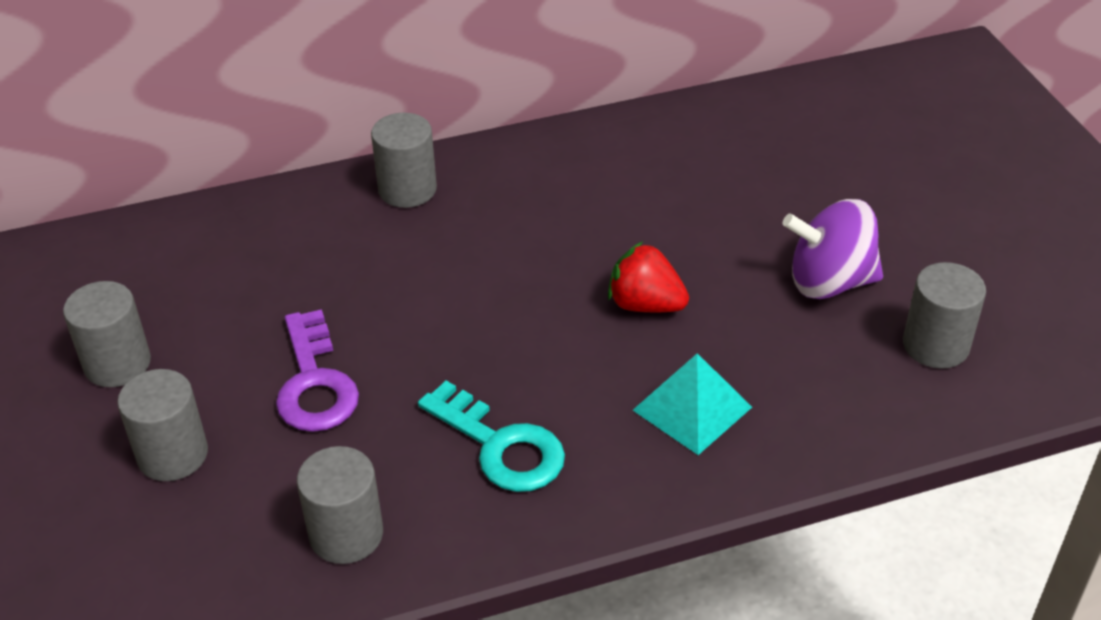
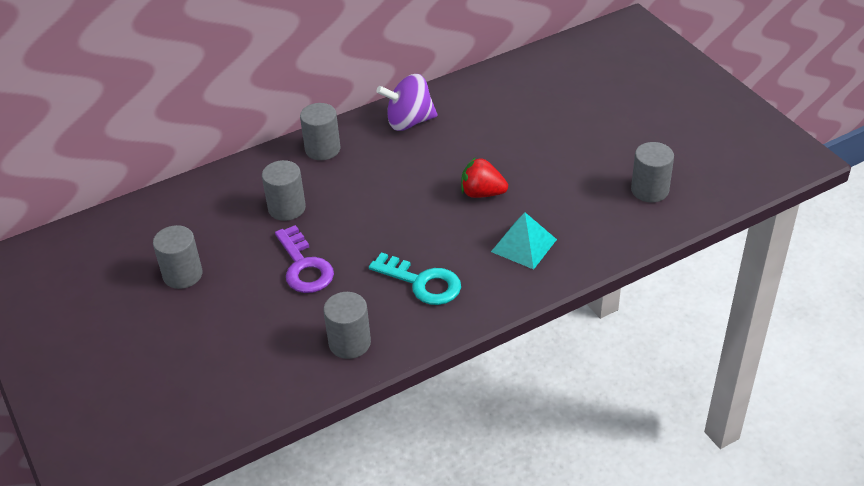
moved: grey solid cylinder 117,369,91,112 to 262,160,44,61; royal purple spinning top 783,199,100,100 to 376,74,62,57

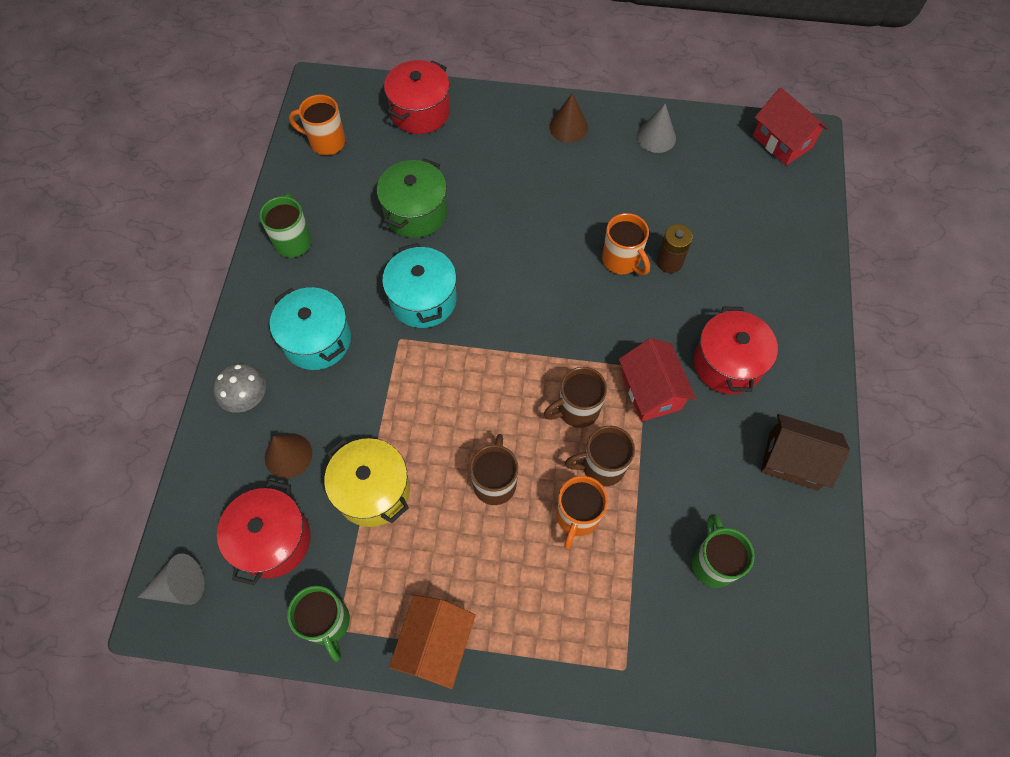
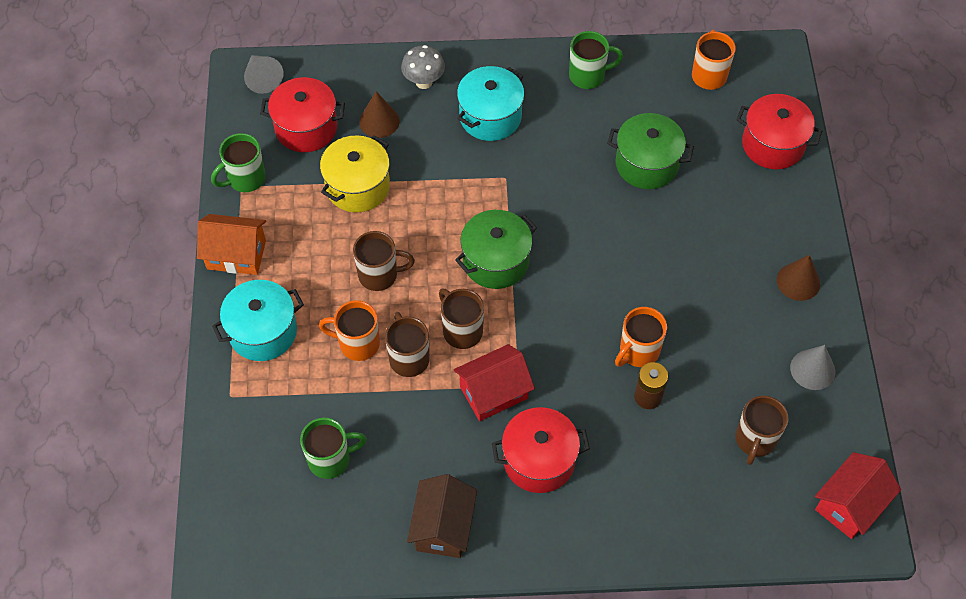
added: emerald stockpot 455,210,82,79; russet coffee mug 735,396,53,69
moved: teal stockpot 382,243,75,85 to 212,280,92,81

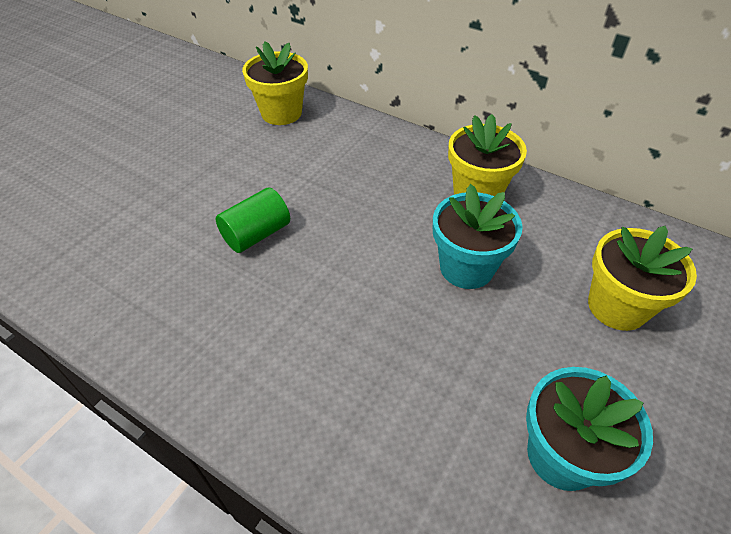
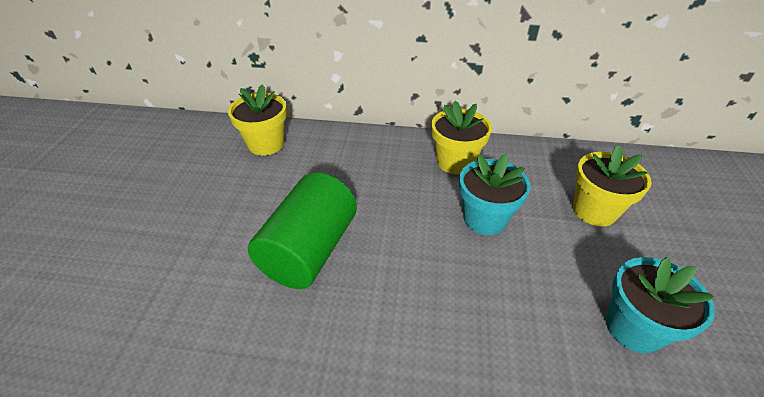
resized: emerald solid cylinder 216,188,74,65 = 248,172,109,117 x1.76

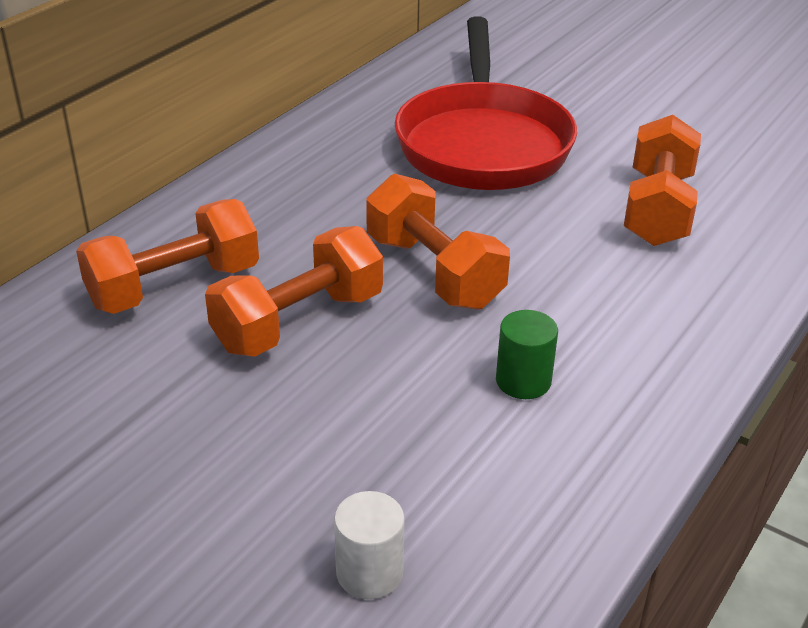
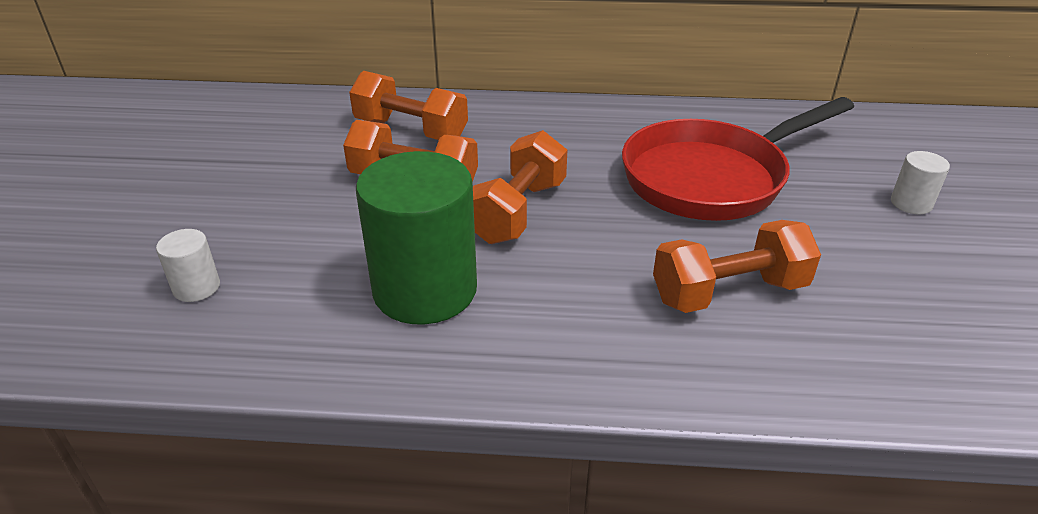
added: pure white solid cylinder 891,151,59,63
resized: emerald solid cylinder 496,310,62,89 = 356,151,121,174 x2.28

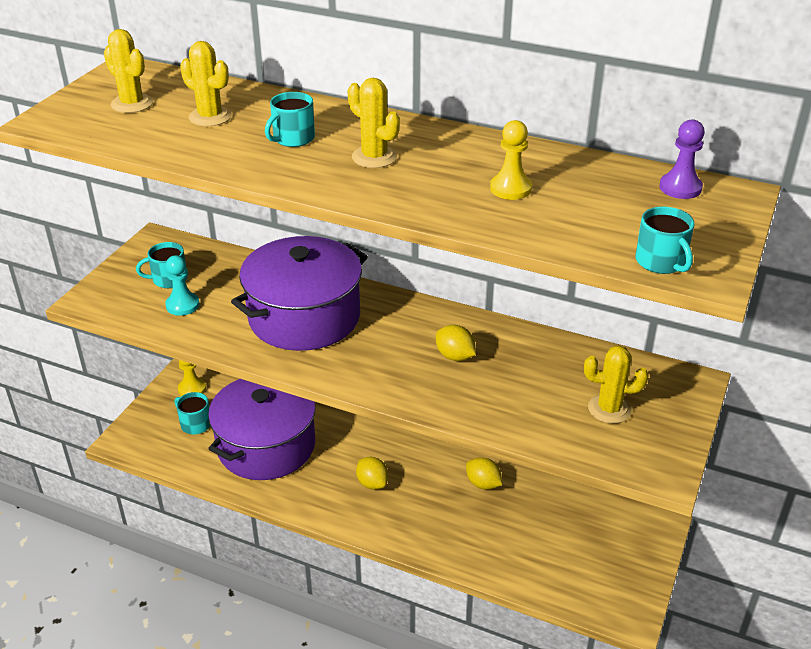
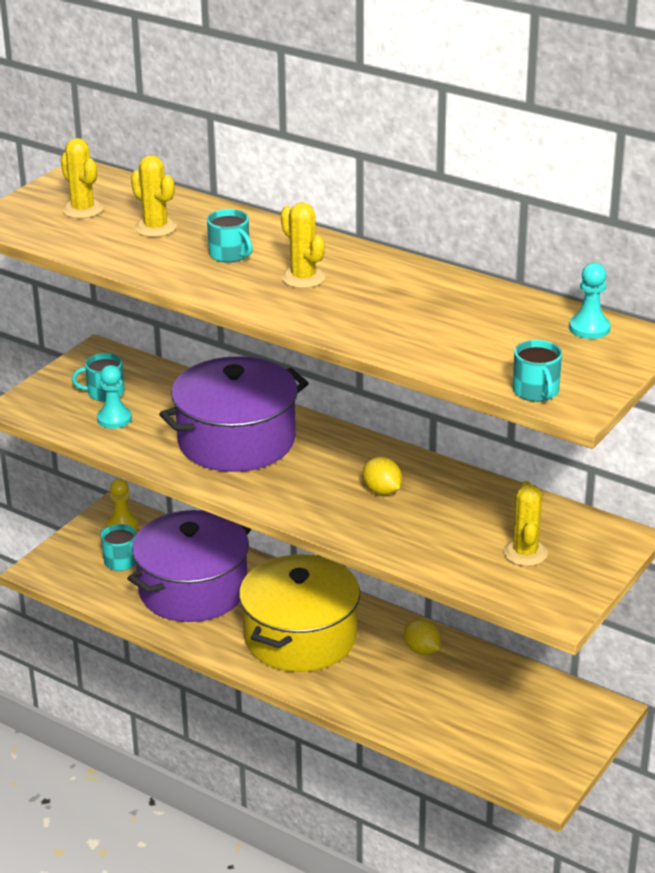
removed: yellow chess pawn 490,120,42,80
replaced: yellow citrus fruit 356,457,33,33 to yellow stockpot 239,554,121,118
recoloured: royal purple chess pawn 659,119,46,80 to teal chess pawn 569,263,42,76
turned: teal coffee mug 265,92,50,55 = 207,209,46,54 90 degrees counterclockwise; yellow cactus 584,345,65,79 = 503,481,45,85 75 degrees clockwise

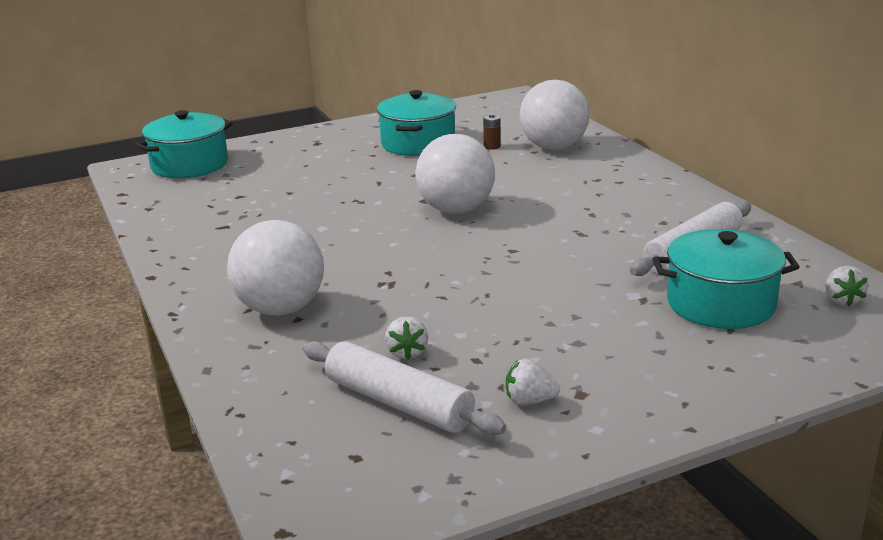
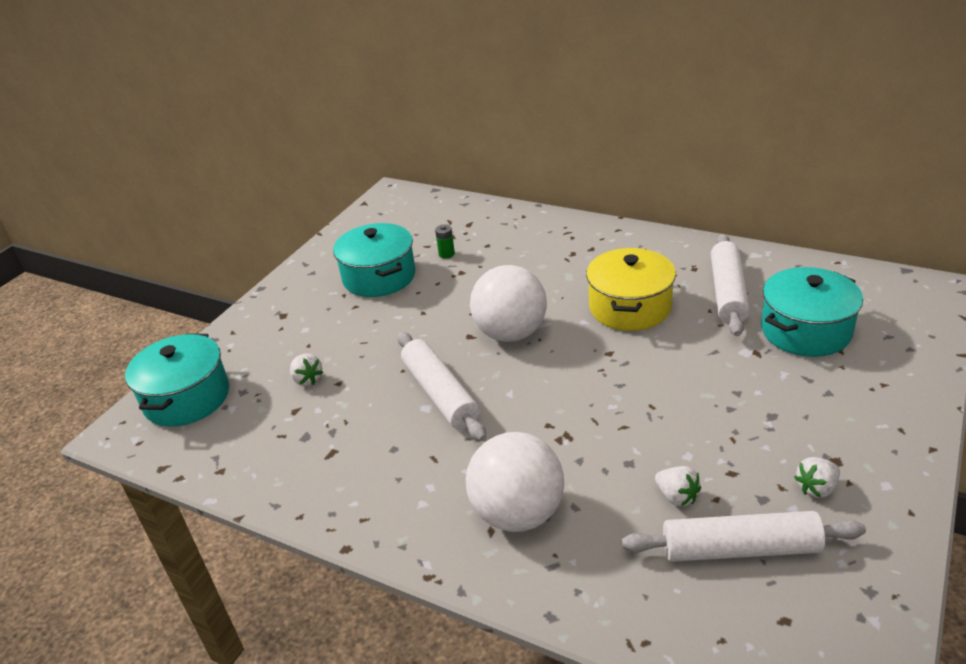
removed: pure white ball 520,80,70,70
added: pure white rolling pin 398,332,88,109; yellow stockpot 586,248,90,83
moved: pure white berry 825,266,43,40 to 290,354,33,32
recoloured: russet battery 483,114,18,36 to emerald battery 435,225,20,34

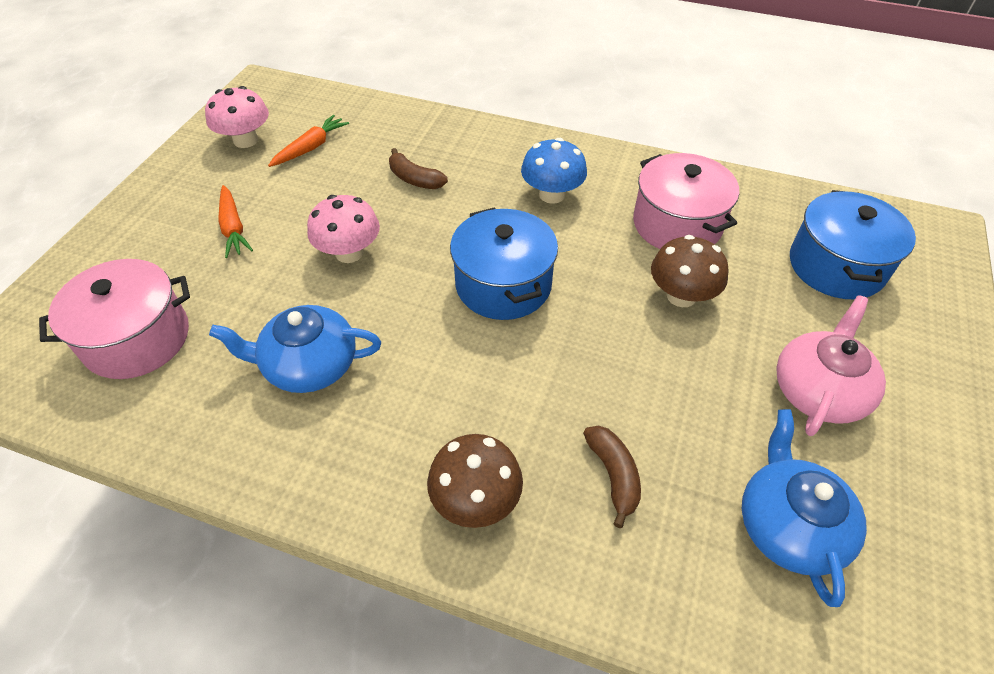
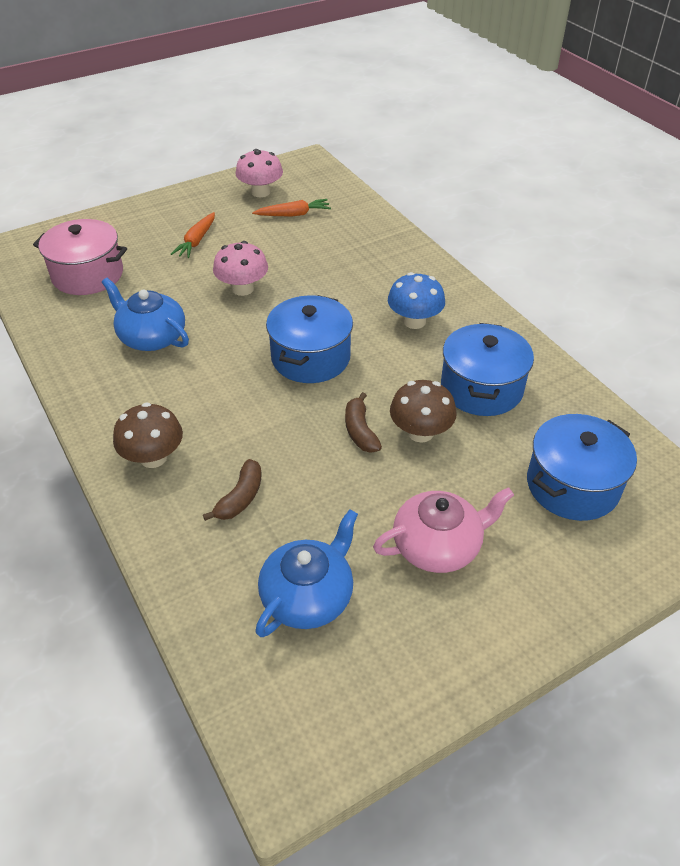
moved: russet banana 389,148,59,41 to 345,392,37,61
recoloured: rosy stockpot 633,153,106,96 to blue stockpot 441,323,93,93

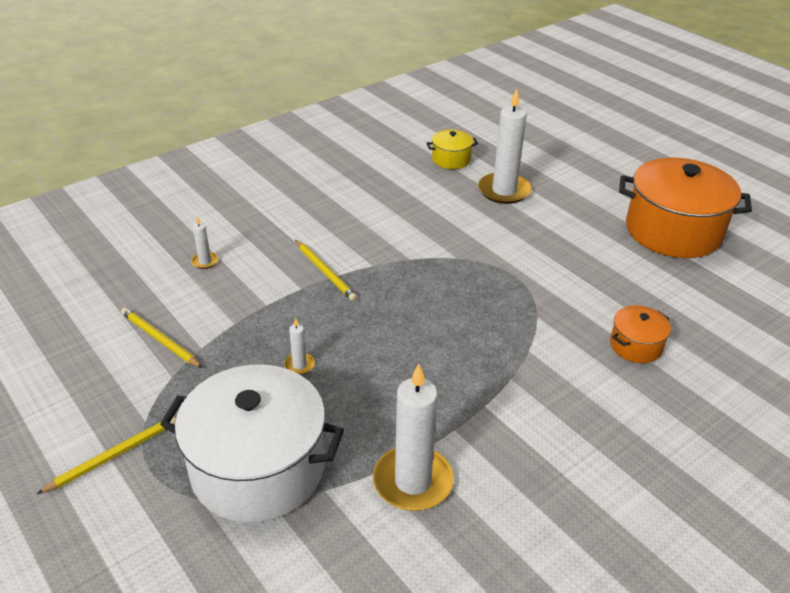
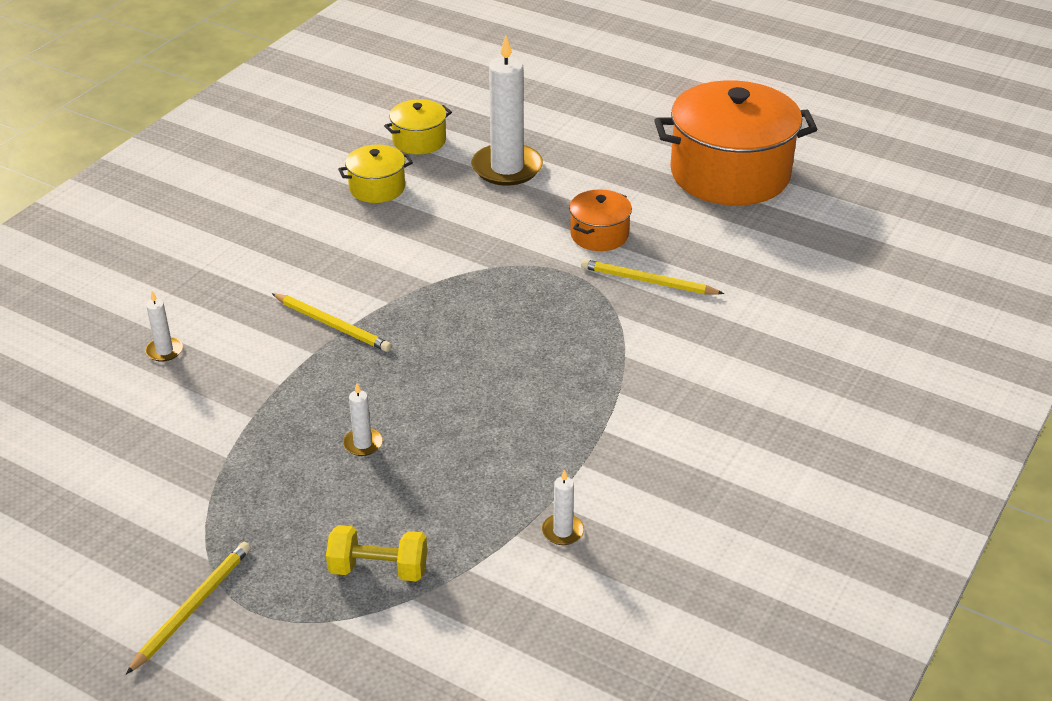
added: yellow stockpot 338,145,75,58
moved: yellow wooden pencil 121,307,82,61 to 581,259,143,35; orange stockpot 610,305,61,58 to 569,189,63,62
replaced: pure white stockpot 160,364,184,159 to yellow dumbbell 326,525,101,56
resized: pure white candle 373,363,81,148 = 542,469,42,76 x0.44

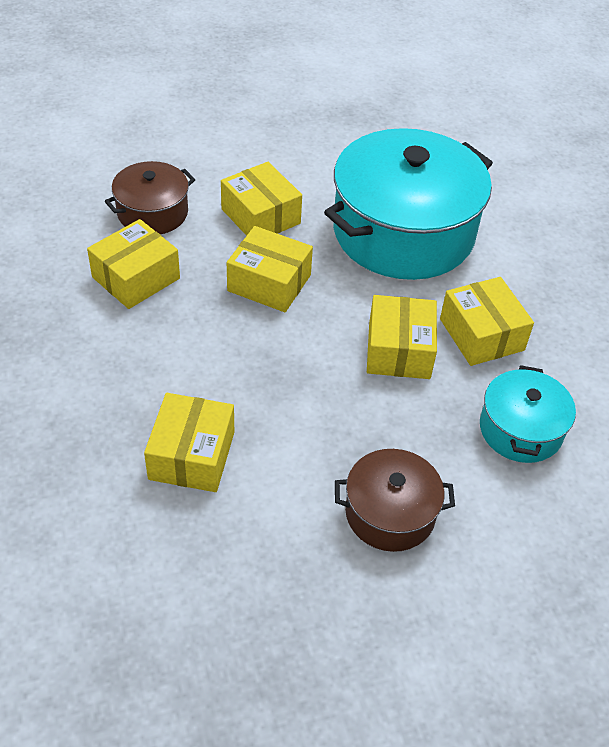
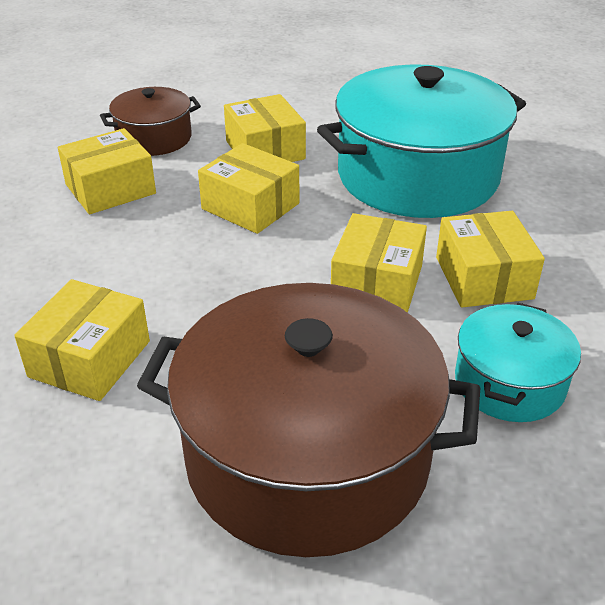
resized: russet stockpot 335,449,120,103 = 137,283,343,274 x2.01

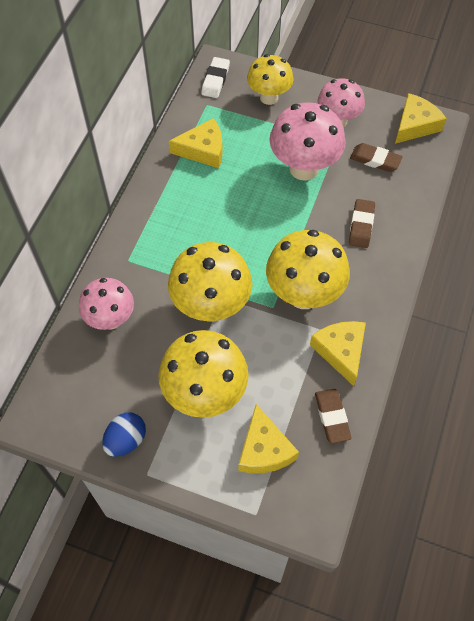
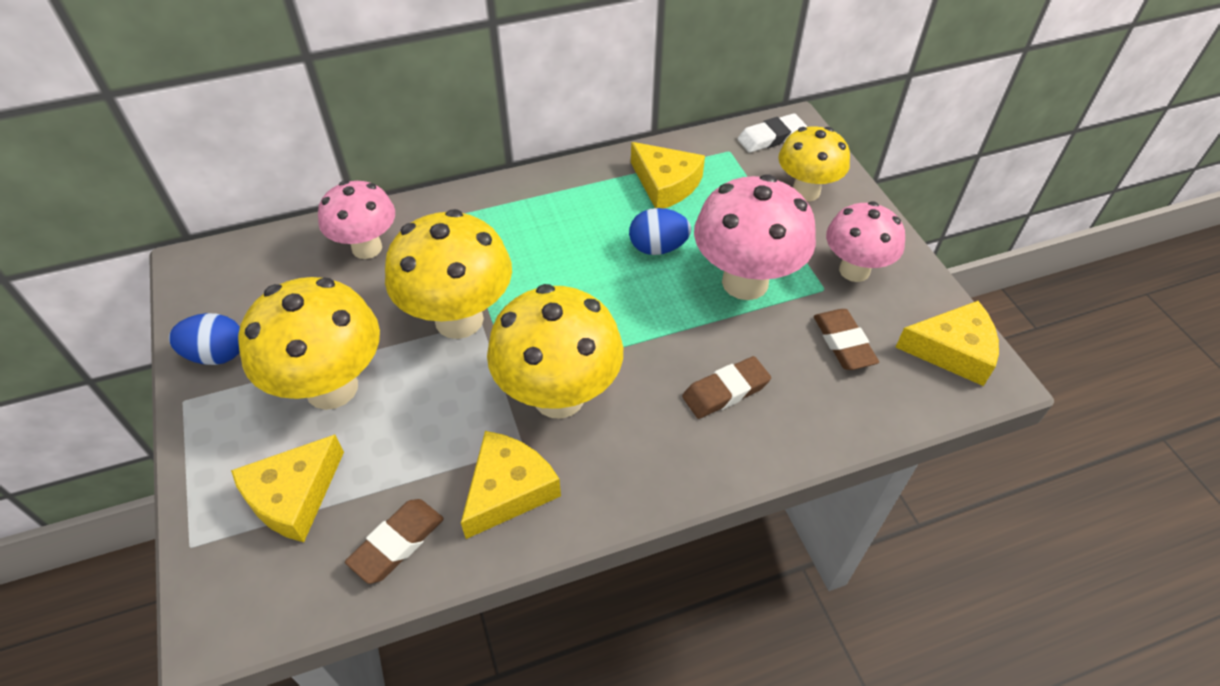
added: blue toy egg 629,208,62,47

